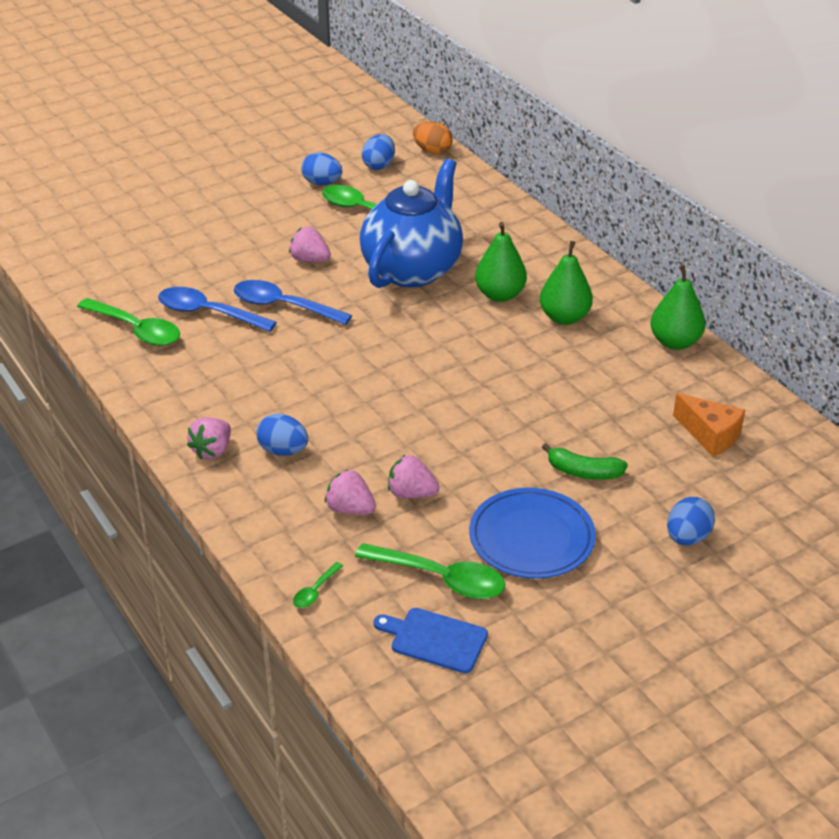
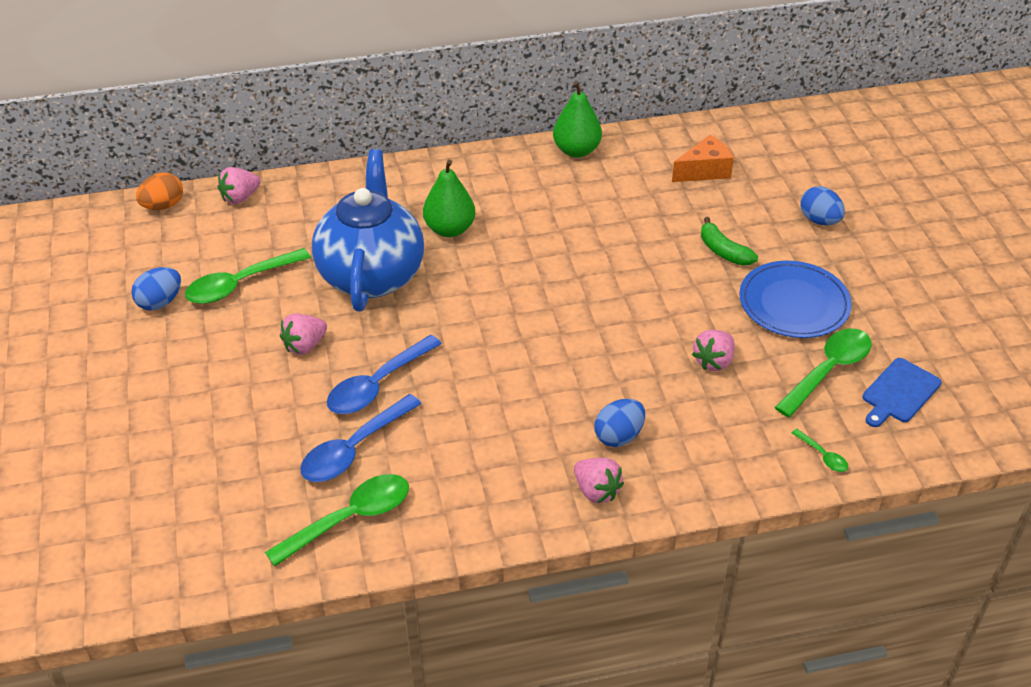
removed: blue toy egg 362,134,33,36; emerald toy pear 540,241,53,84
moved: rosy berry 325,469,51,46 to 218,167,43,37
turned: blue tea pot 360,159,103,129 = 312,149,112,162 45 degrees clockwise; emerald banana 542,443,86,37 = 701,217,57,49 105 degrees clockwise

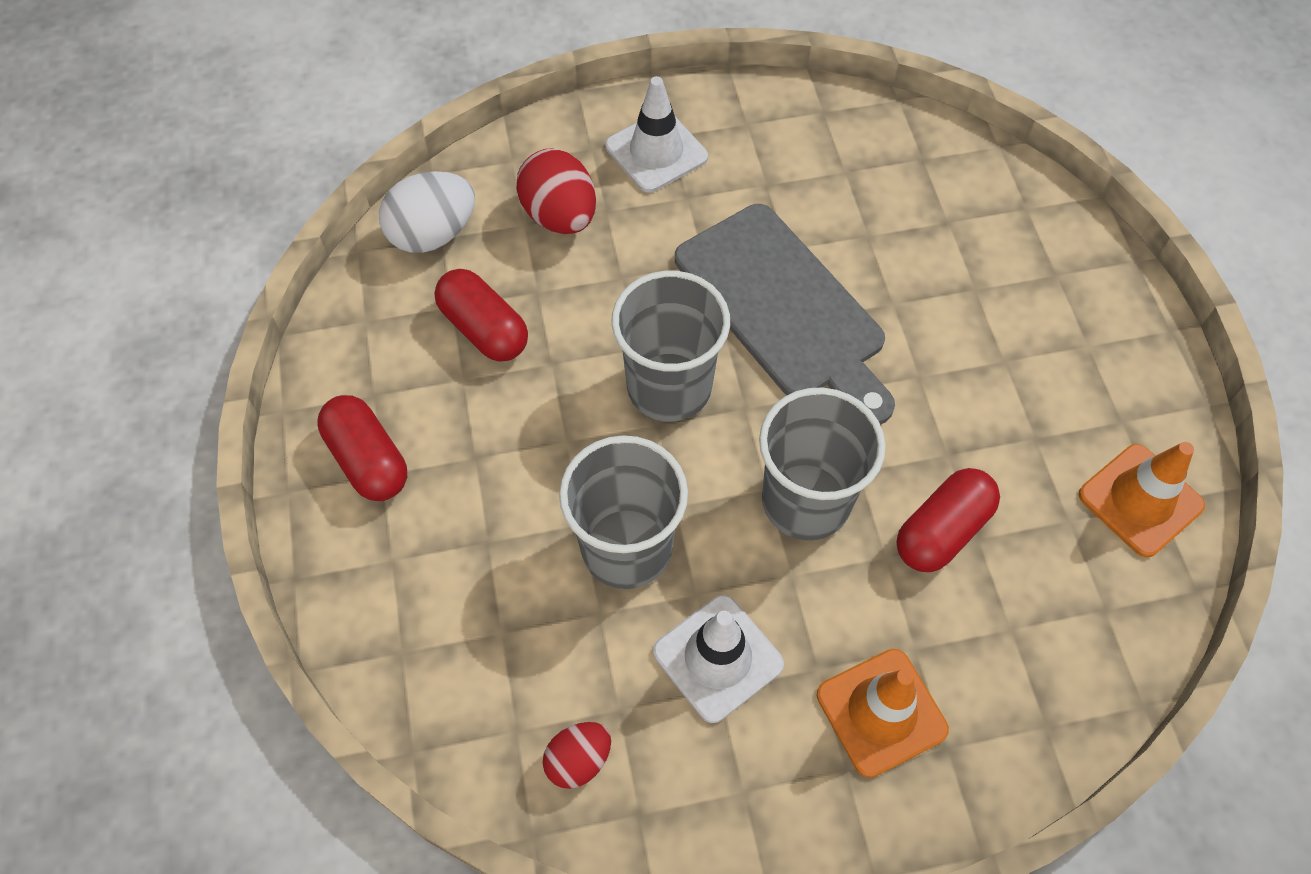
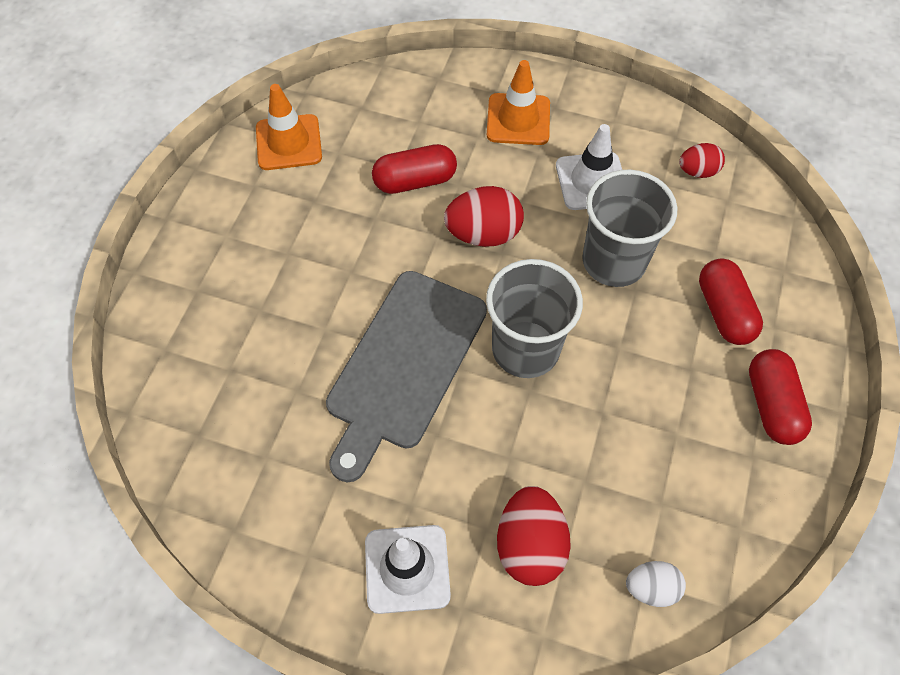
moved: scarlet pill 434,269,94,93 to 699,258,64,87
replaced: grey cup 759,387,127,153 to scarlet toy egg 444,186,80,61
turned: grey cutting board 675,204,220,221 = 326,271,161,211 150 degrees counterclockwise
resized: pure white toy egg 379,171,96,82 = 626,561,60,46 x0.60

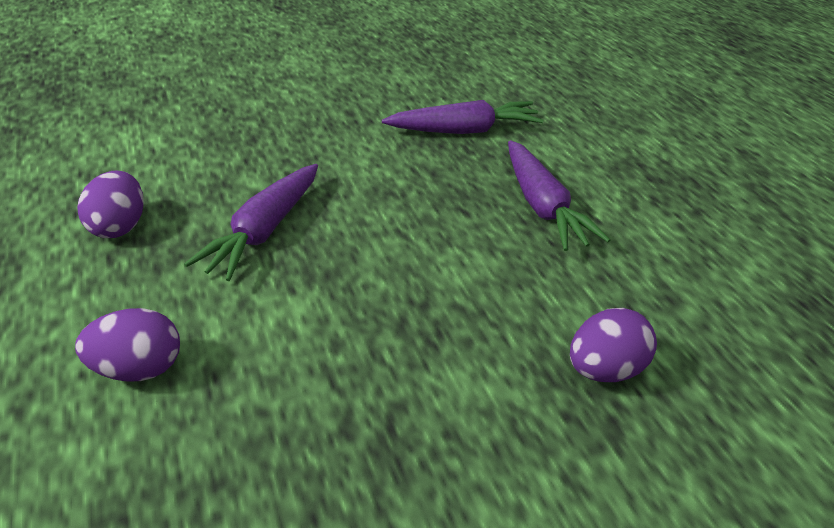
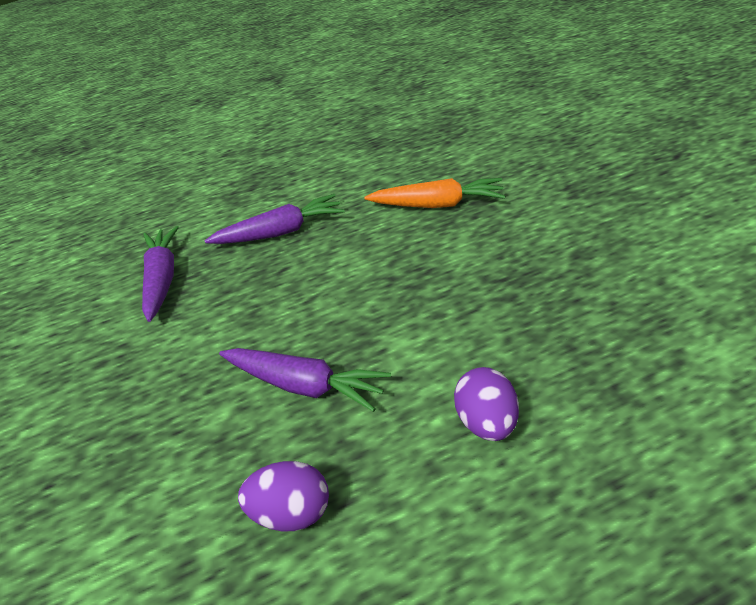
replaced: royal purple toy egg 570,308,87,74 to orange toy carrot 364,178,142,30

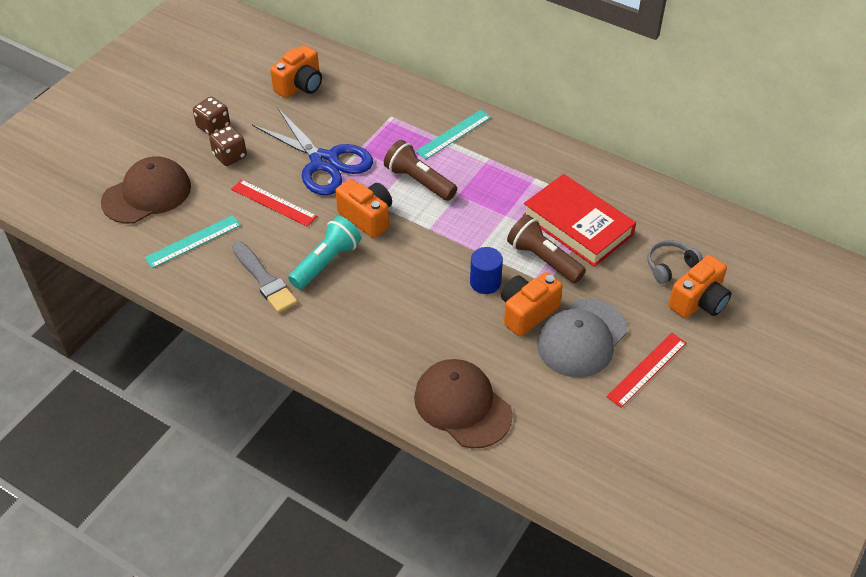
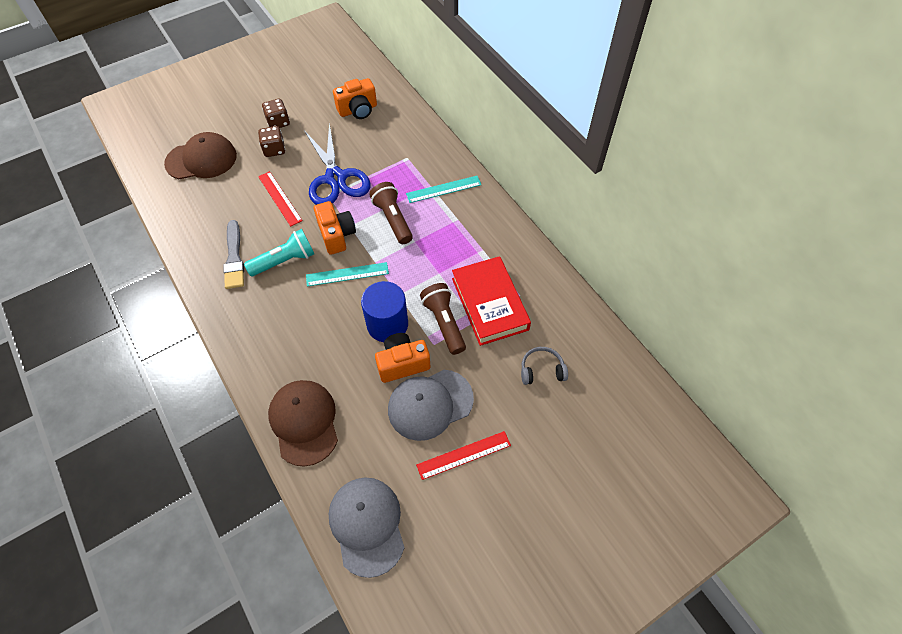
removed: orange camera 668,255,63,63
added: grey peaked cap 329,477,76,101
moved: teal measuring stick 145,215,96,53 to 306,262,83,24
resized: blue solid cylinder 470,247,33,47 = 361,281,47,61 x1.58

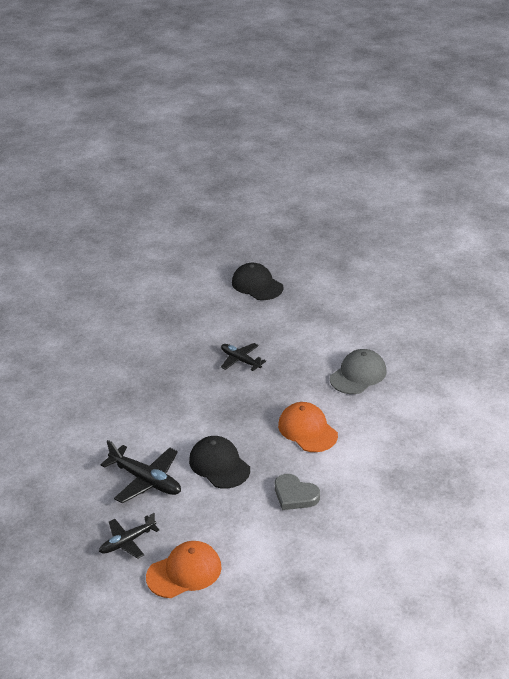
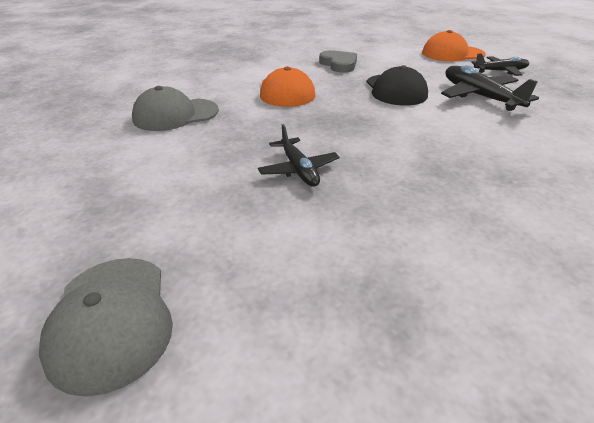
recoloured: ebony peaked cap 232,263,52,37 to grey peaked cap 39,258,134,139

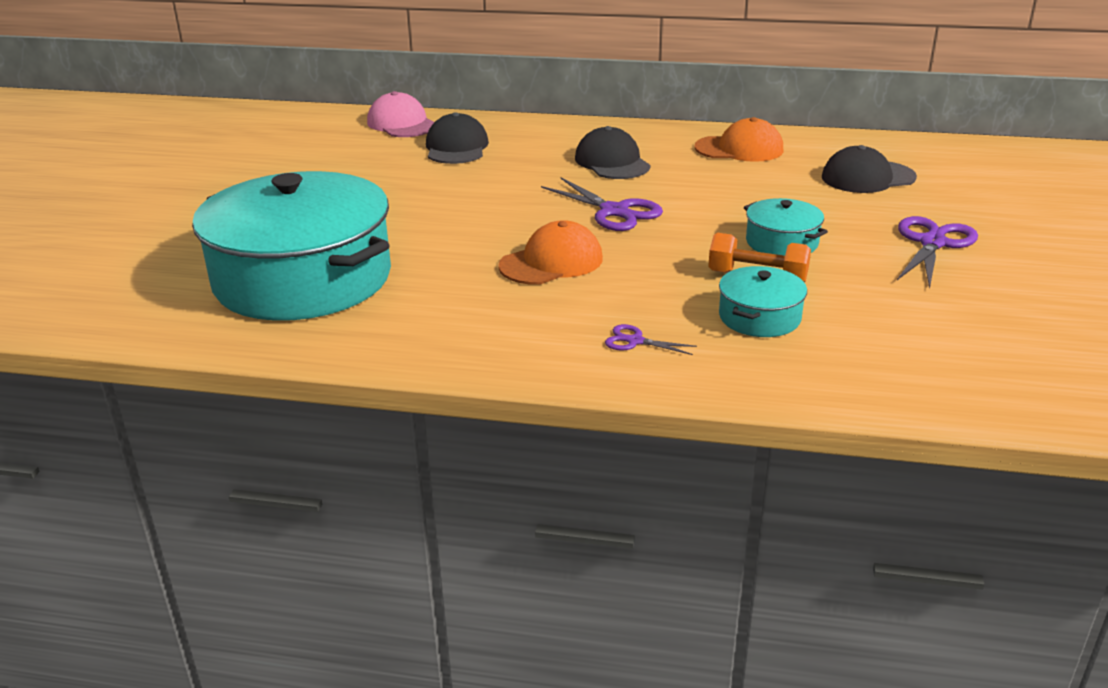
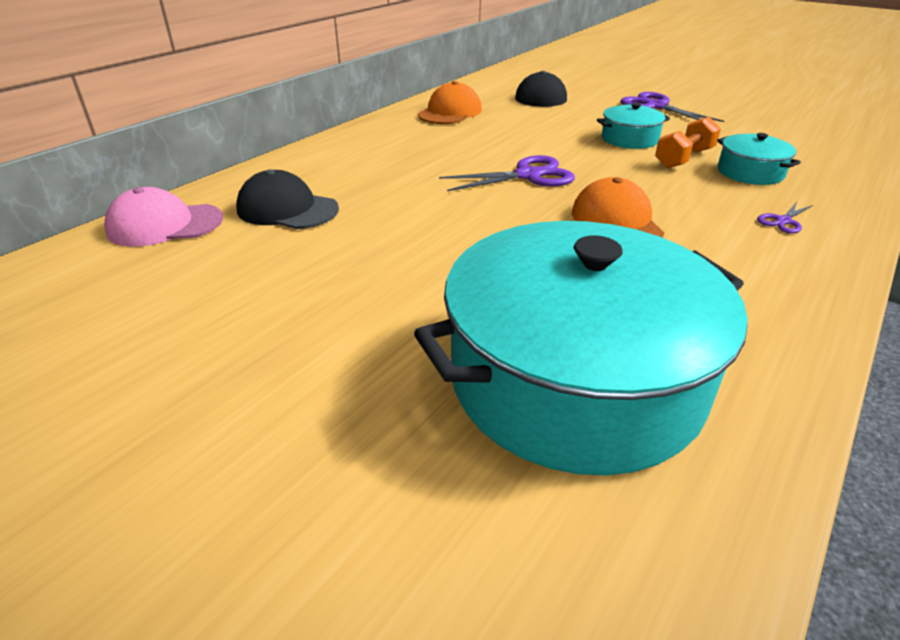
removed: ebony peaked cap 575,126,75,53

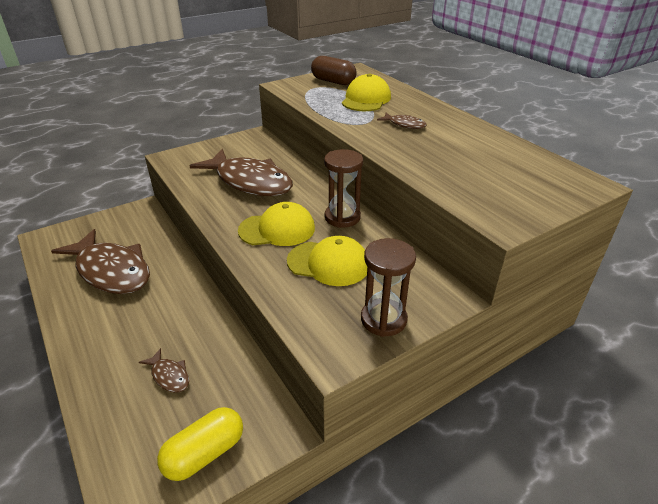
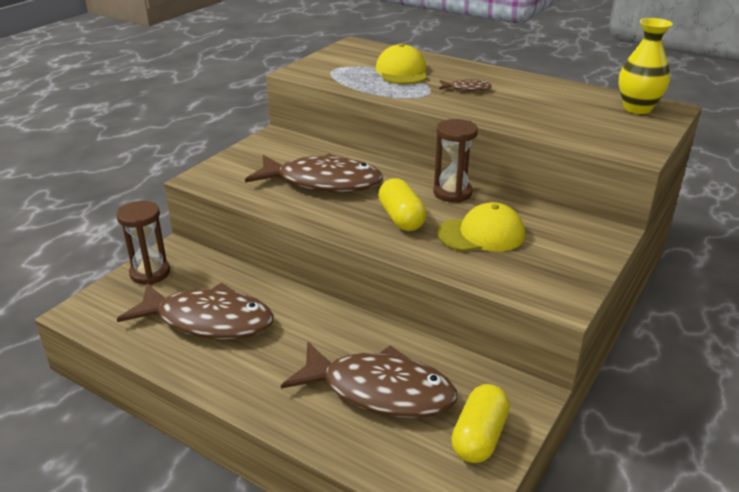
removed: russet pill 311,56,46,29
added: yellow vase 618,18,55,96
moved: russet hourglass 361,238,55,99 to 116,201,54,84
replaced: yellow peaked cap 238,202,77,44 to yellow pill 378,178,49,53
resized: russet toy fish 139,348,50,45 = 281,341,177,77 x2.39

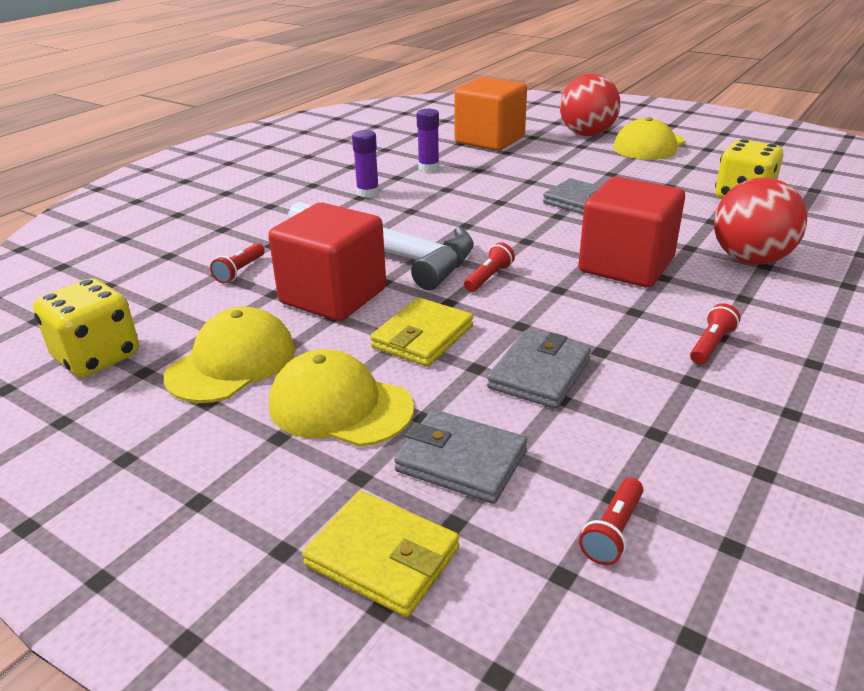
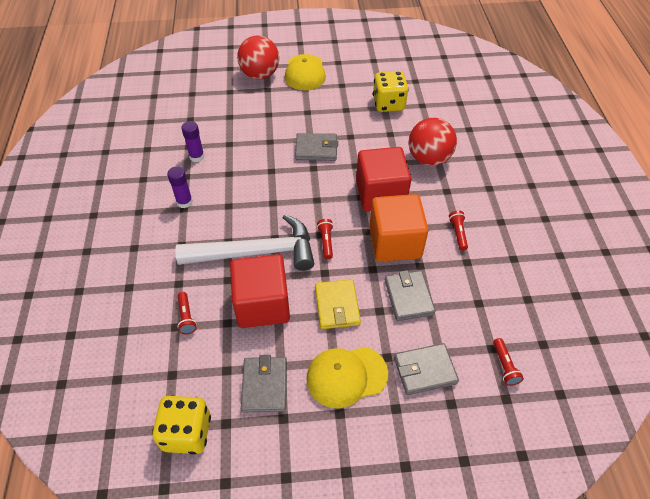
removed: yellow card wallet 302,491,158,126
moved: orange block 454,77,73,74 to 369,194,60,68
replaced: yellow peaked cap 164,307,131,96 to grey card wallet 241,355,46,57

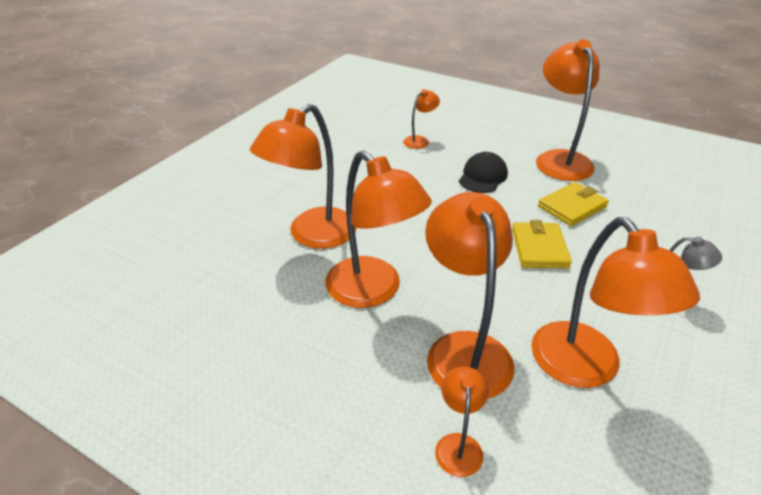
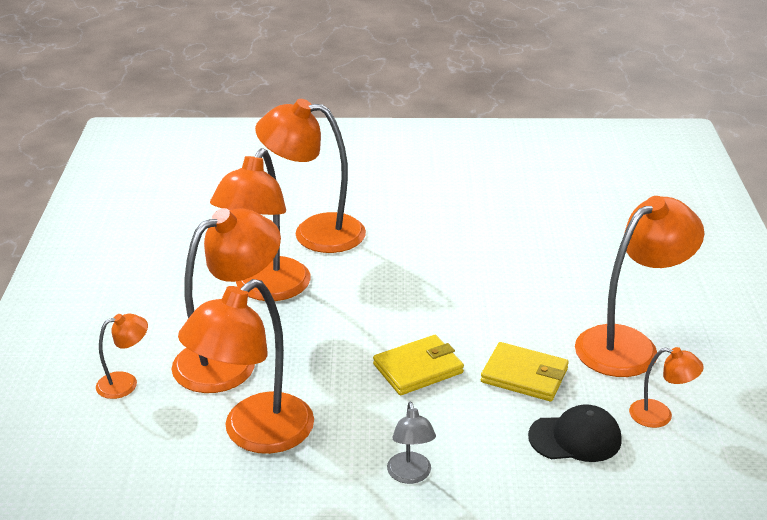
moved: orange lamp 403,89,37,60 to 629,347,75,81; ebony peaked cap 459,152,49,41 to 528,404,94,58

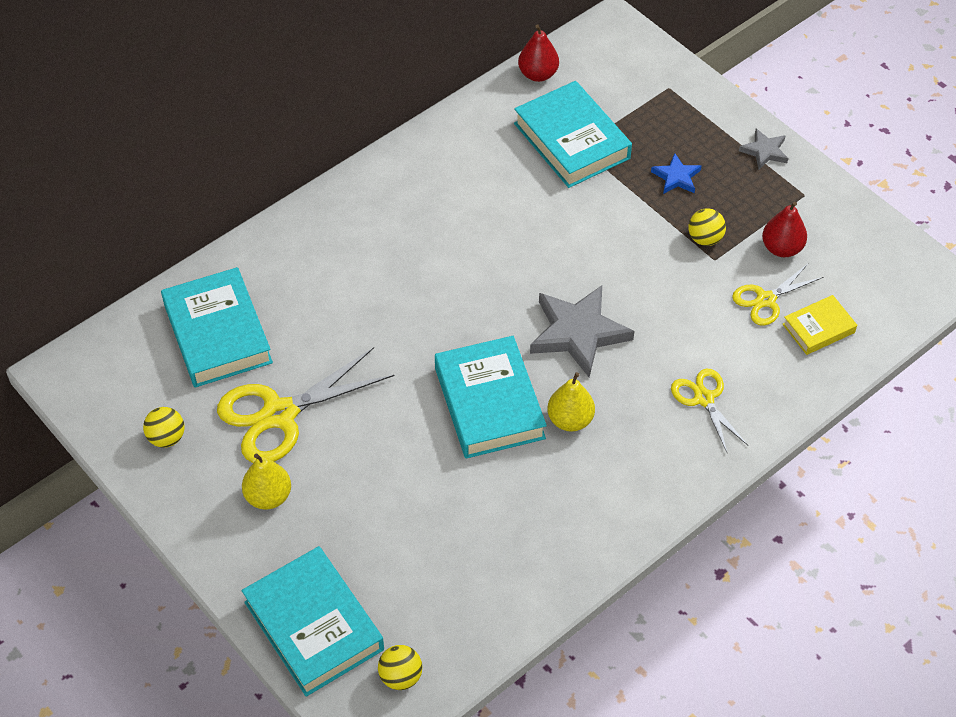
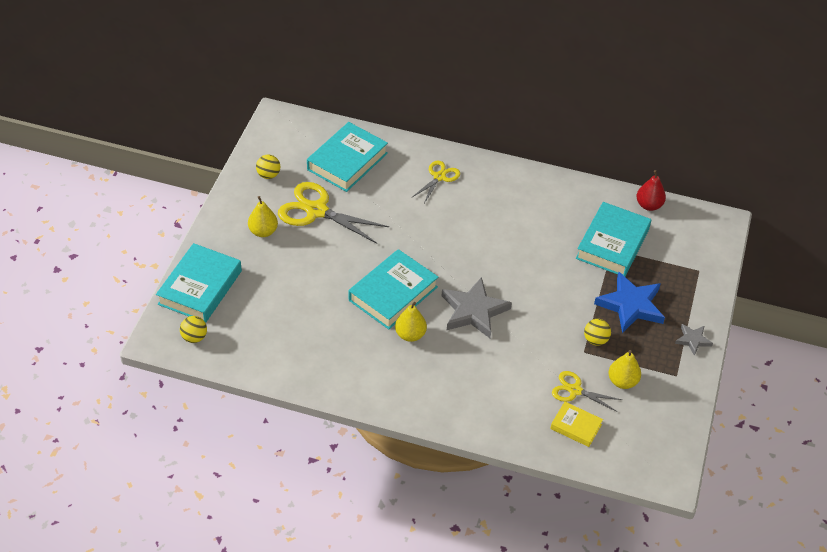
moved: yellow pair of scissors 671,369,77,83 to 411,160,49,43
recoloured: scarlet toy pear 762,202,45,55 to yellow toy pear 609,350,32,39
resized: blue star 651,153,50,41 = 594,272,71,61 x1.95

